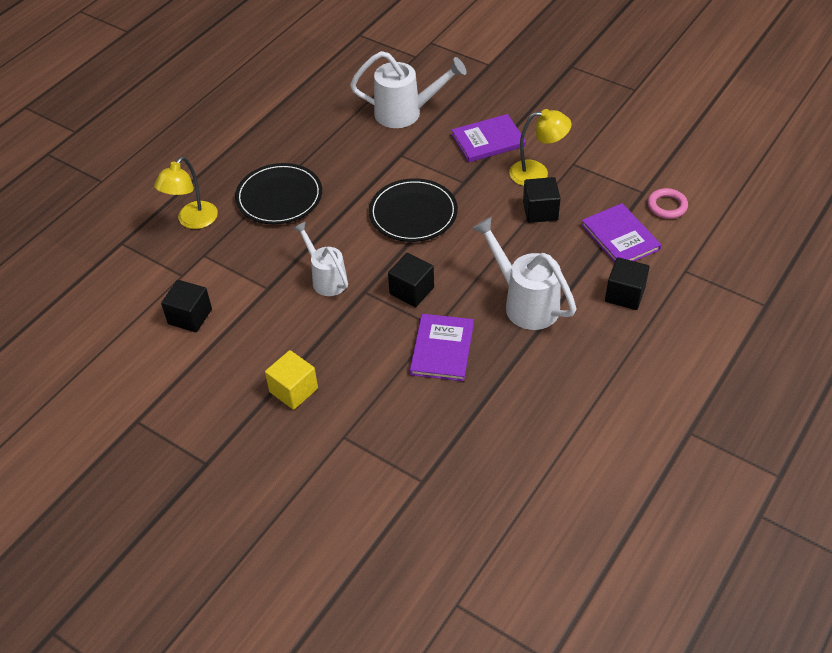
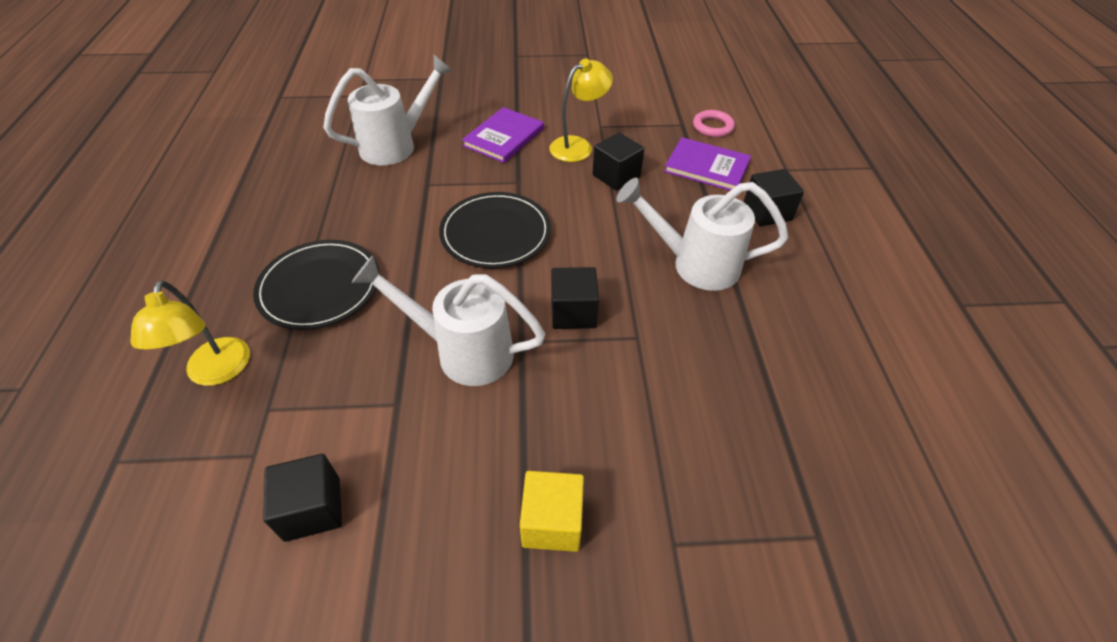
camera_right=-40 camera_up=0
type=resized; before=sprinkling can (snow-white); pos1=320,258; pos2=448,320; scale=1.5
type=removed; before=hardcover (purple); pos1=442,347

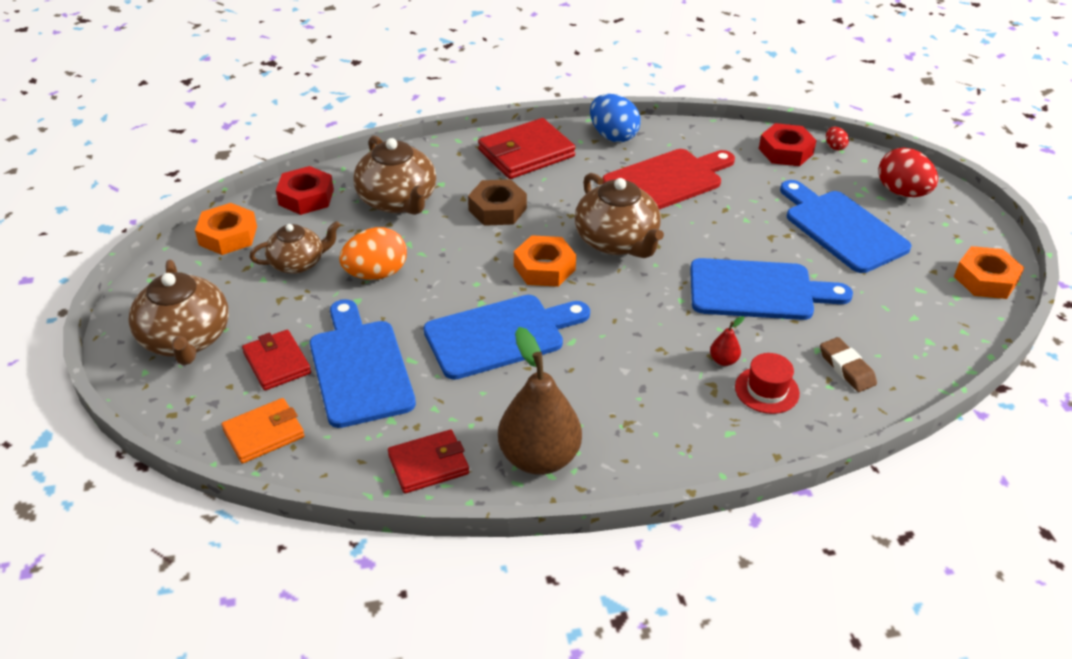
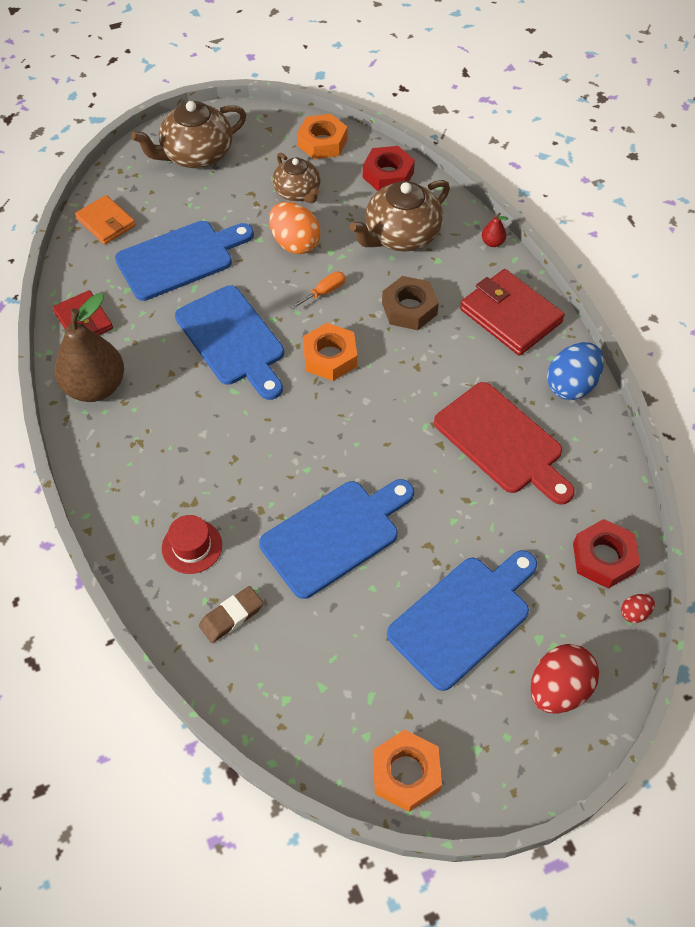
camera_right=80 camera_up=15
type=turned; before=bread board (royal blue); pos1=771,289; pos2=336,539; turn=-120
type=added; after=screwdriver (bright orange); pos2=318,290
type=moved; before=pear fruit (crimson); pos1=727,341; pos2=495,230
type=removed; before=card wallet (crimson); pos1=276,360
type=removed; before=tea pot (russet); pos1=619,215

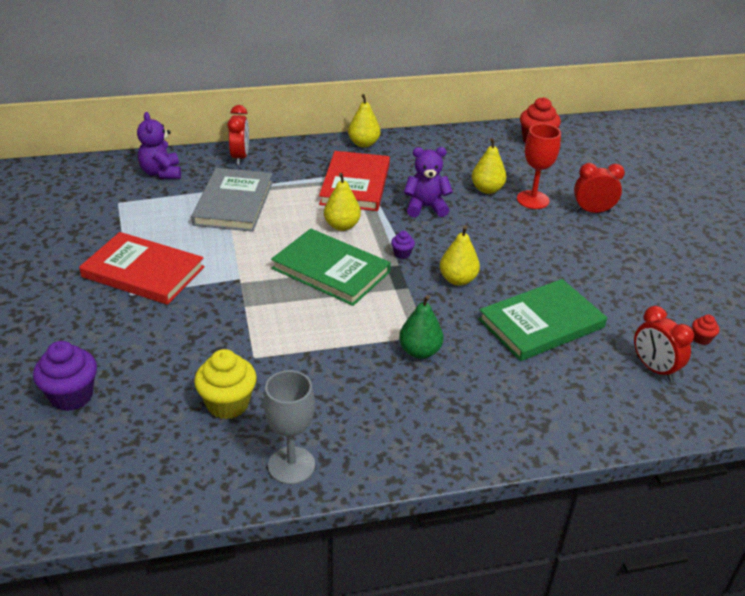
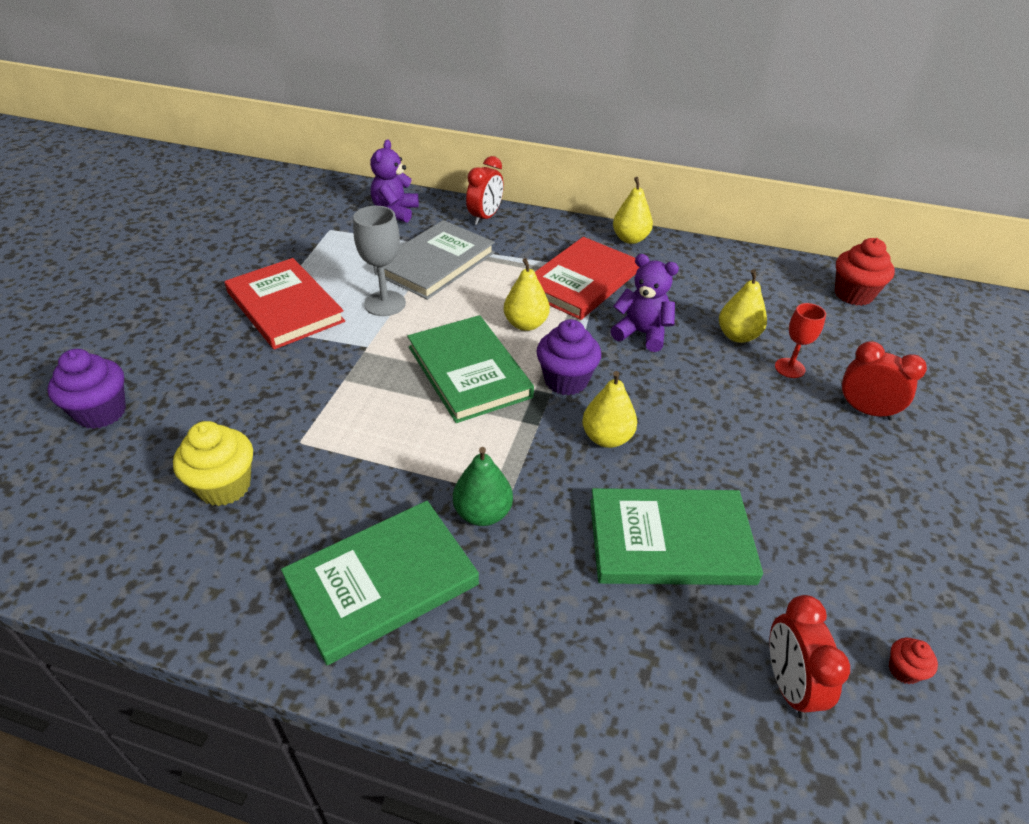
camera_right=30 camera_up=5
type=added; after=hardcover (green); pos2=380,583
type=moved; before=wine glass (ash-grey); pos1=289,427; pos2=379,261
type=resized; before=muffin (purple); pos1=403,245; pos2=568,357; scale=2.07
type=resized; before=wine glass (crimson); pos1=539,166; pos2=800,340; scale=0.66

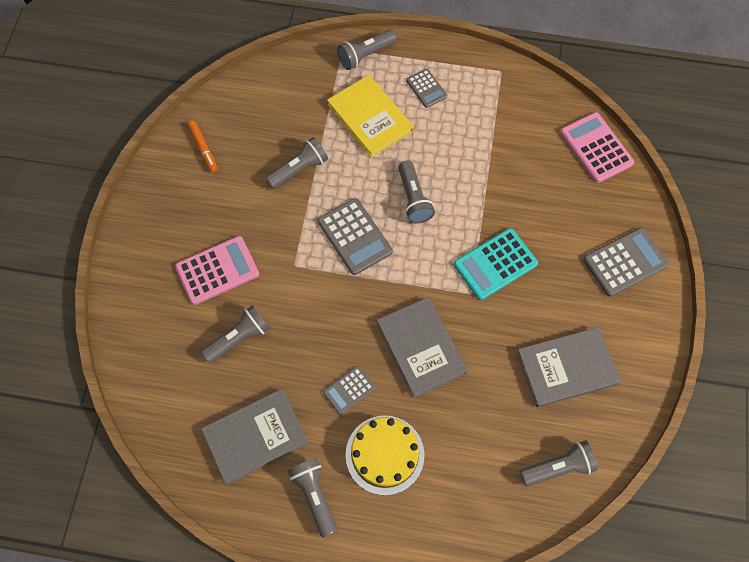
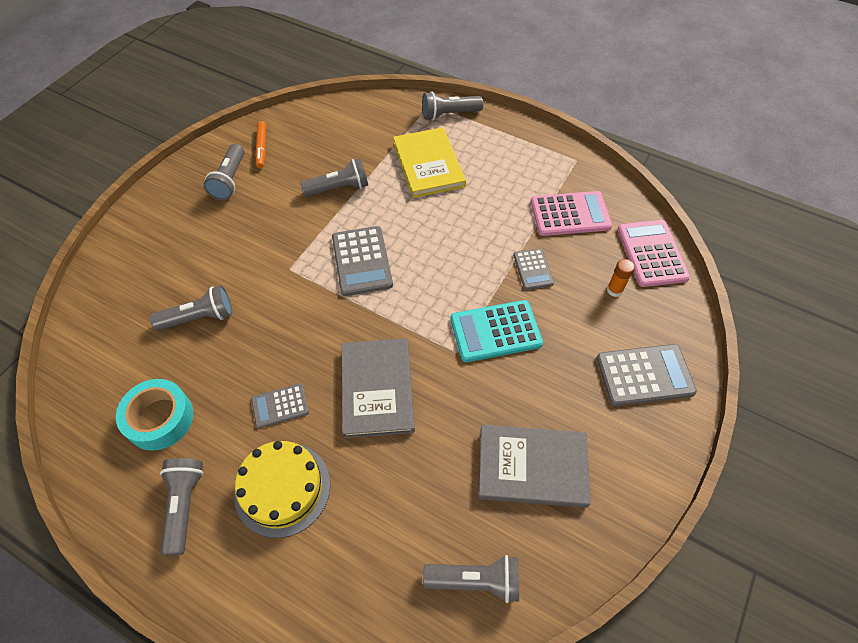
camera_right=20 camera_up=-10
type=replaced; before=hardcover (ash-grey); after=sticky tape (aqua); pos1=255,437; pos2=154,415
type=moved; before=pocket torch (ash-grey); pos1=416,192; pos2=224,172
type=moved; before=calculator (ash-grey); pos1=426,88; pos2=533,269
type=moved; before=calculator (rosy); pos1=217,270; pos2=571,213
type=added; after=stick of glue (bright orange); pos2=621,278

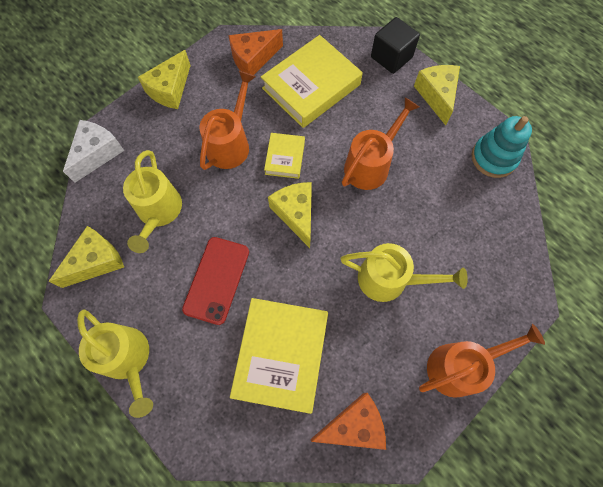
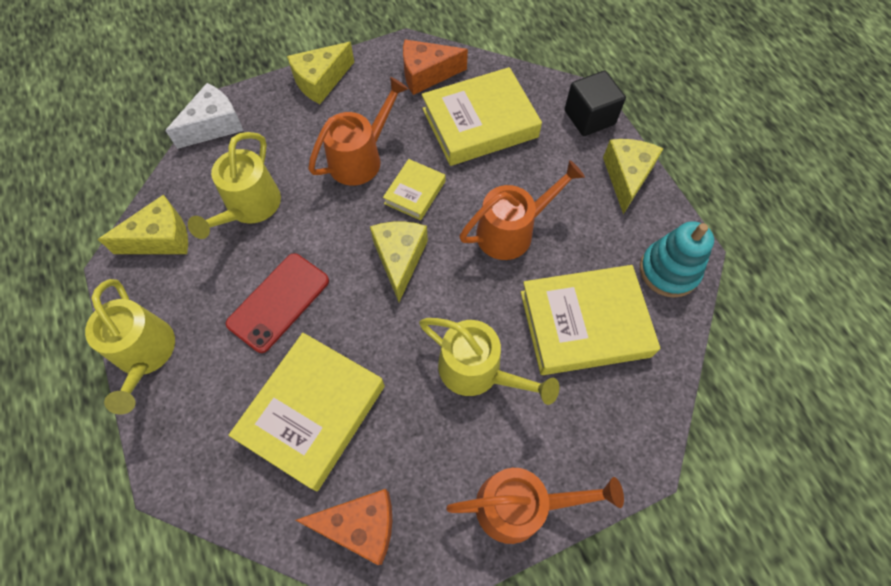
camera_right=20 camera_up=-5
type=added; after=hardcover (yellow); pos2=590,320

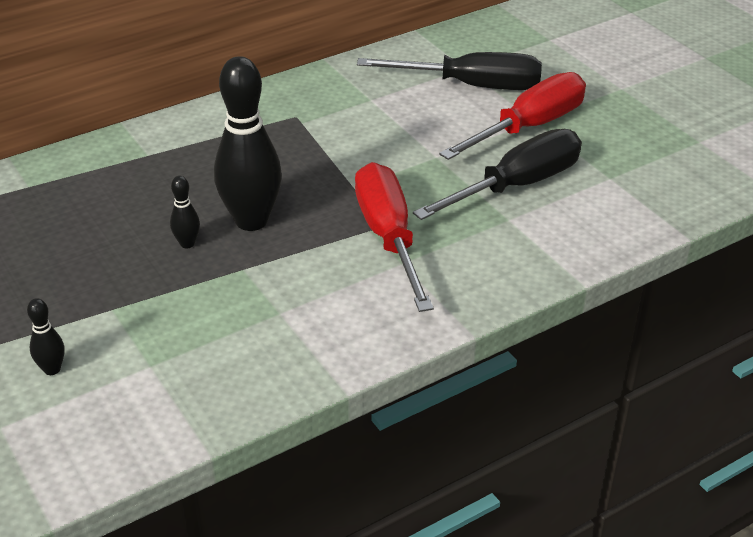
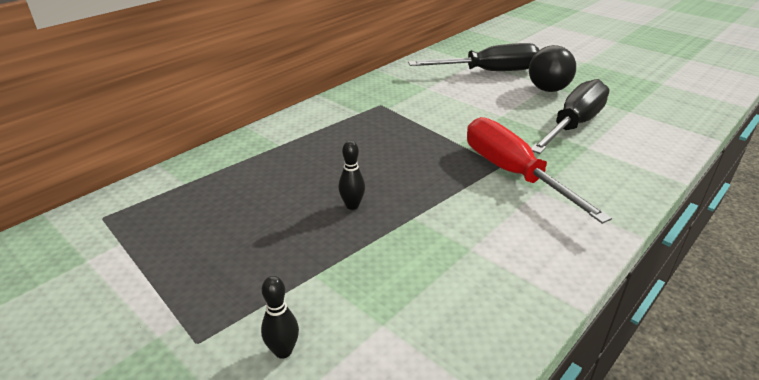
camera_right=-15 camera_up=-5
type=replaced; before=screwdriver (crimson); after=sphere (black); pos1=512,116; pos2=552,68
type=removed; before=bowling pin (black); pos1=248,143

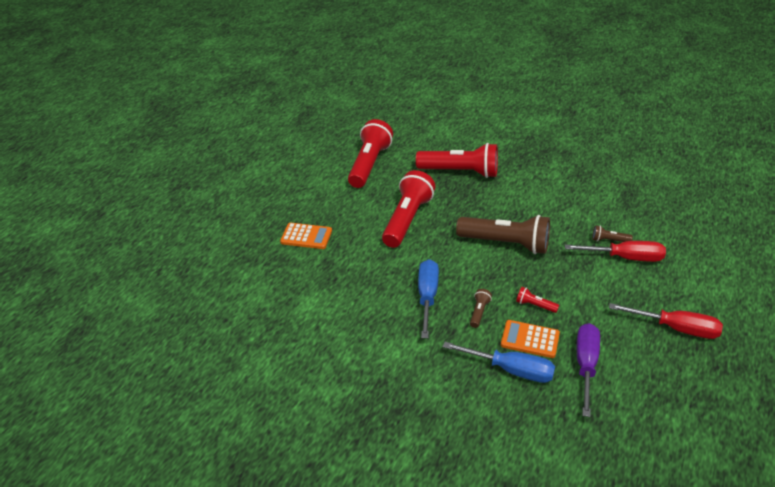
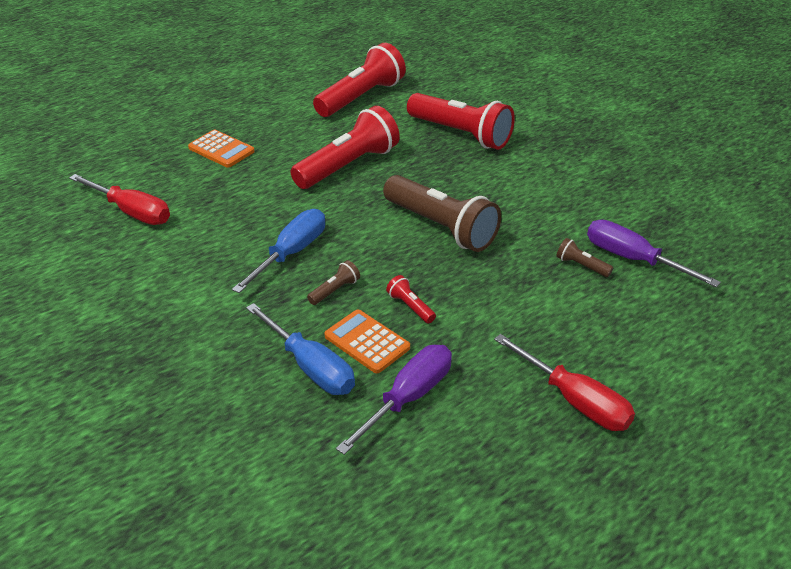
camera_right=25 camera_up=0
type=moved; before=screwdriver (crimson); pos1=615,251; pos2=119,199
type=added; after=screwdriver (purple); pos2=654,254

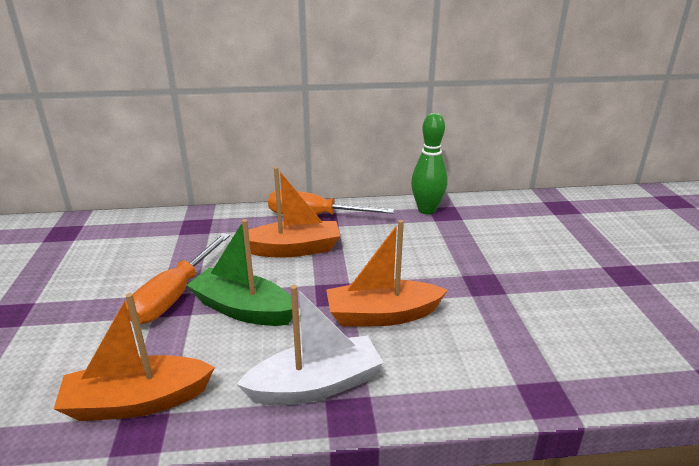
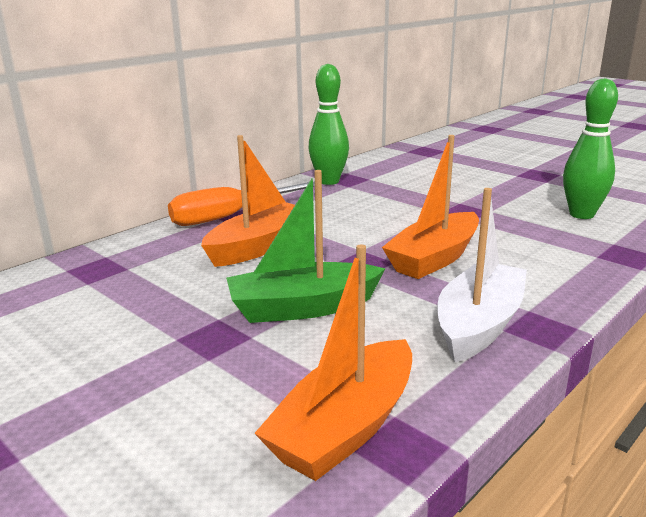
camera_right=-40 camera_up=-5
type=added; after=bowling pin (green); pos2=590,148
type=removed; before=screwdriver (bright orange); pos1=178,278

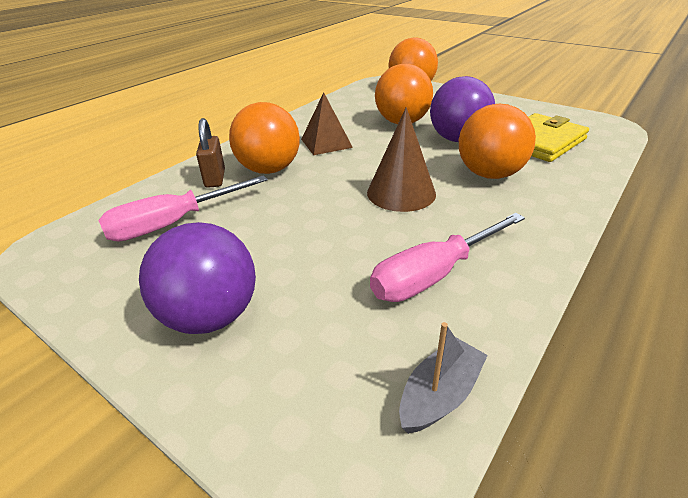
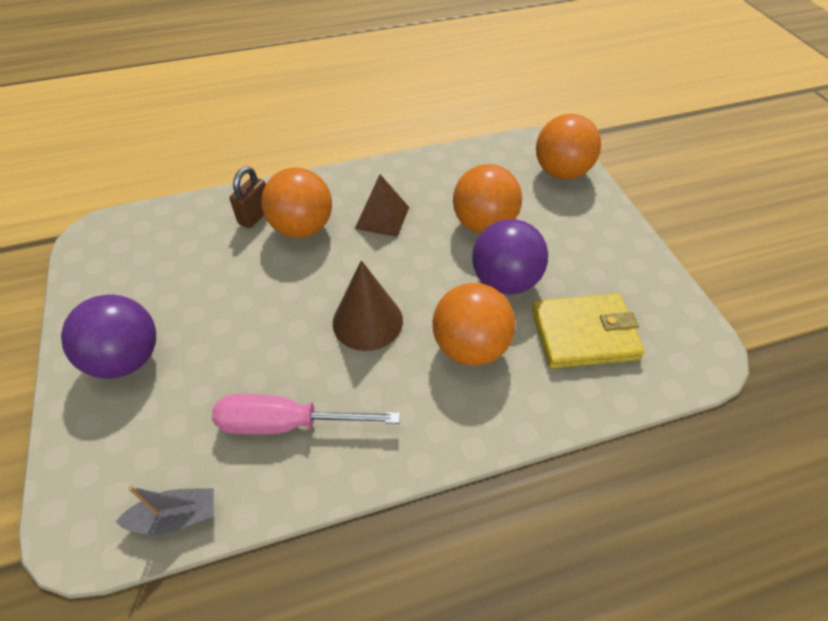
camera_right=35 camera_up=15
type=removed; before=screwdriver (rosy); pos1=183,208

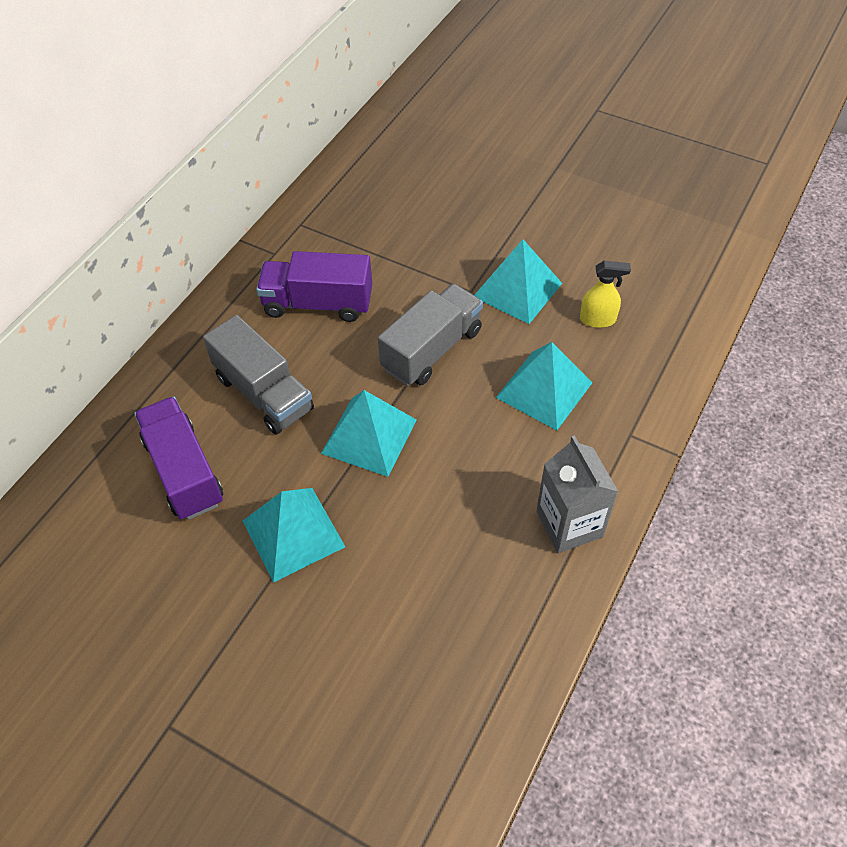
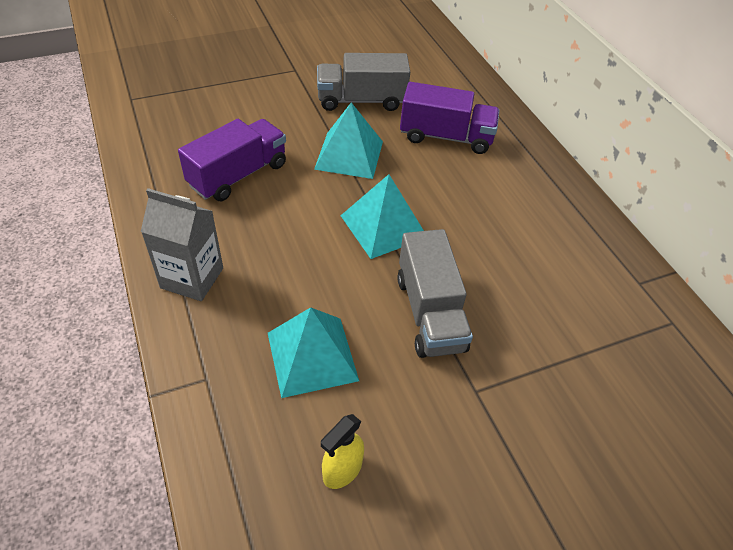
camera_right=125 camera_up=-5
type=moved; before=lorry (purple); pos1=314,286; pos2=232,160
type=moved; before=lorry (ash-grey); pos1=258,375; pos2=363,82
type=removed; before=pyramid shape (aqua); pos1=518,281

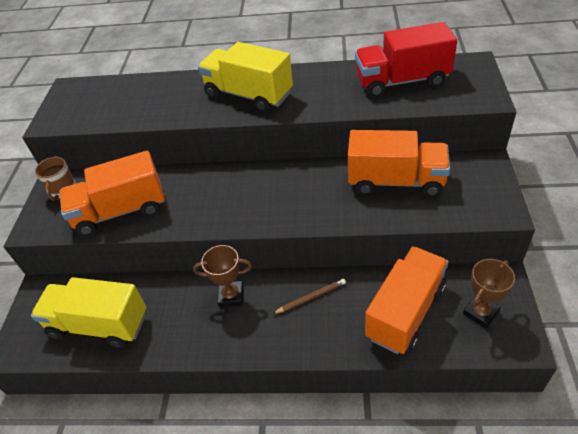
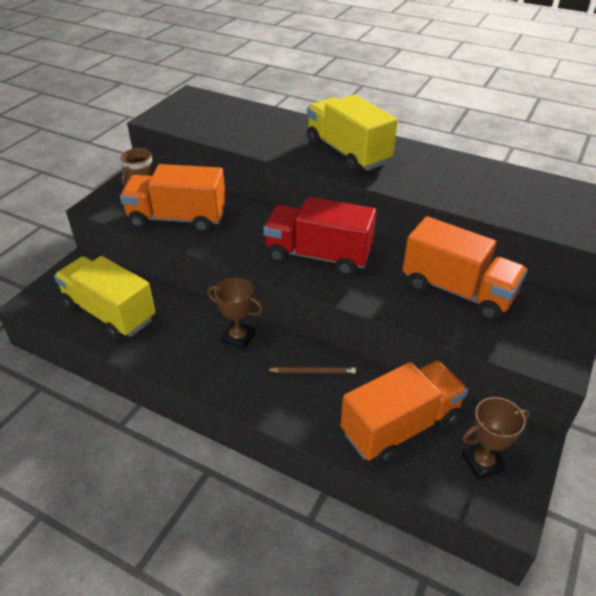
camera_right=20 camera_up=-5
type=moved; before=lorry (crimson); pos1=406,59; pos2=320,236

